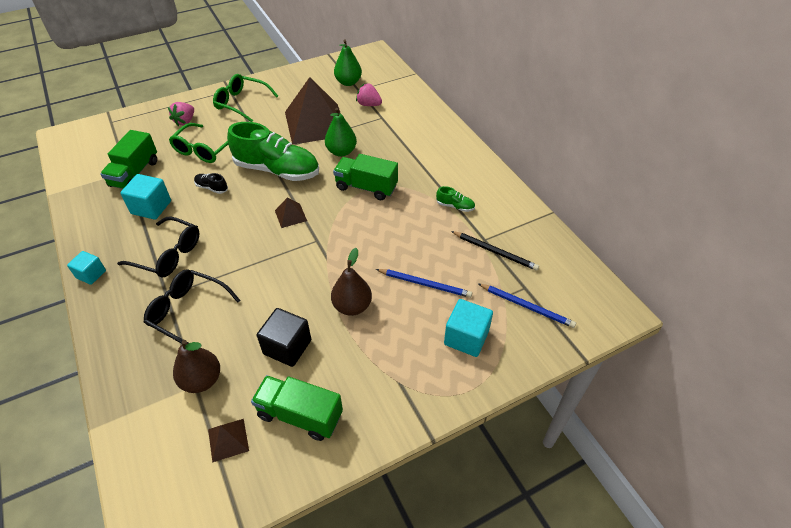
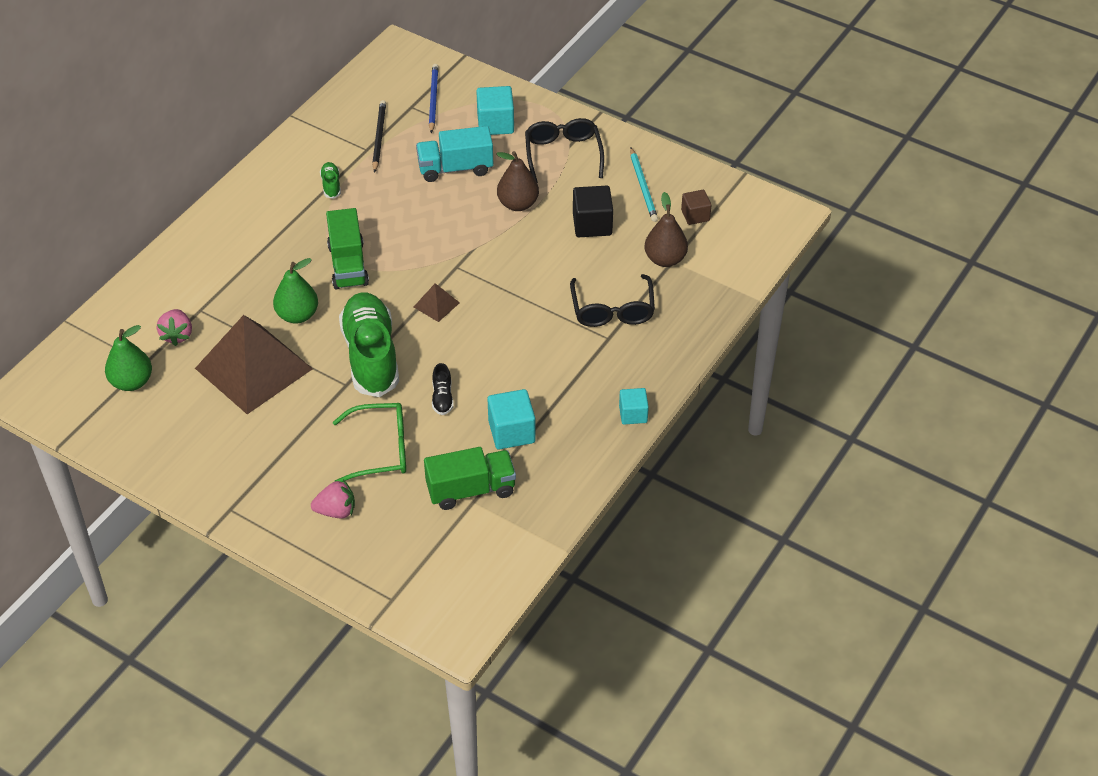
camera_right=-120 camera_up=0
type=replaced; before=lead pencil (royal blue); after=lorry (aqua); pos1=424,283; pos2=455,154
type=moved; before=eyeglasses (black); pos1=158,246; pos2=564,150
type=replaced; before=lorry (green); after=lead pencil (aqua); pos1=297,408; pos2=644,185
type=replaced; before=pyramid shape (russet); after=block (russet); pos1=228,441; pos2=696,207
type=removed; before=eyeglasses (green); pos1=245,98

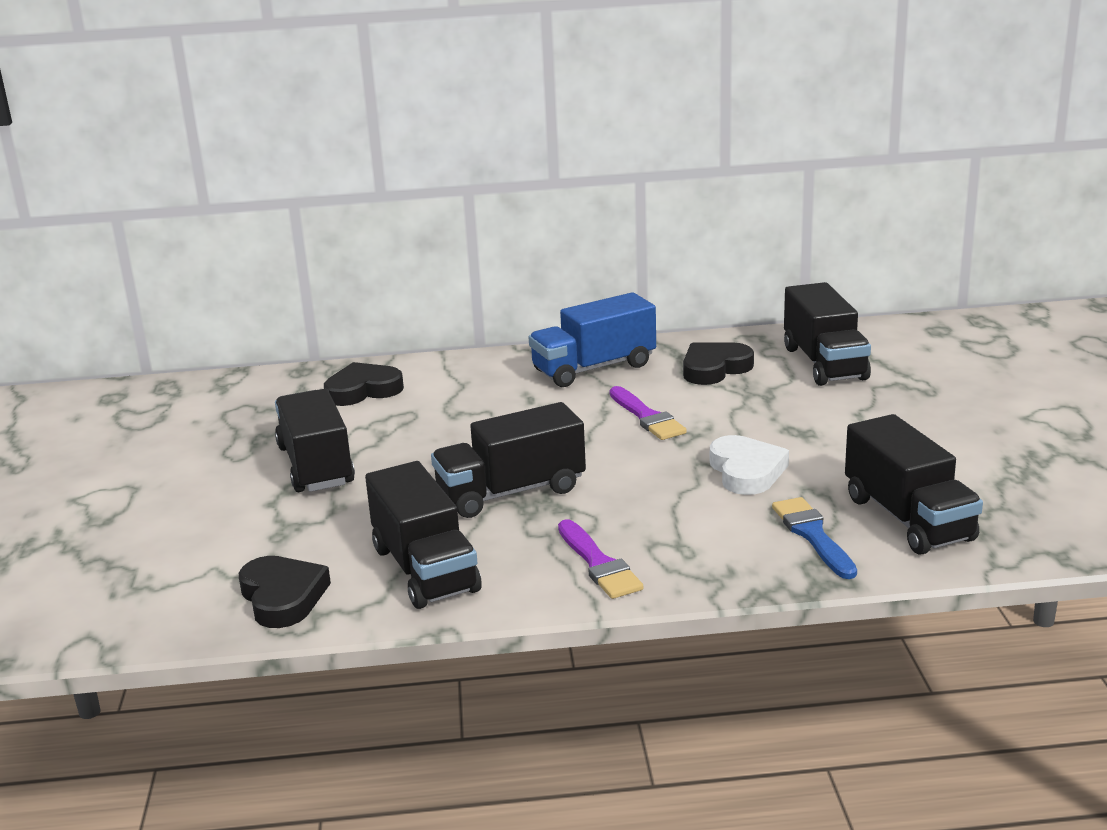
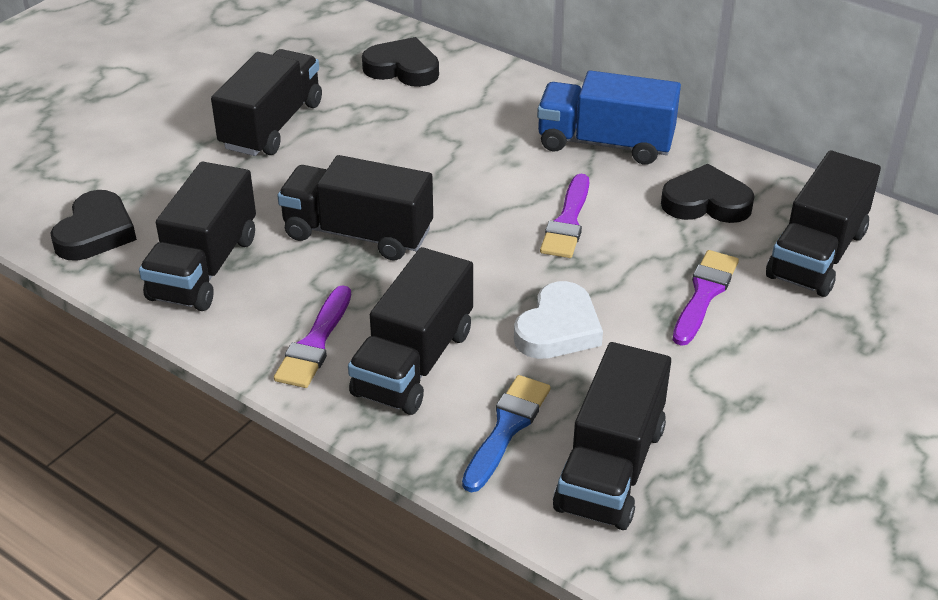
camera_right=40 camera_up=15
type=added; after=lorry (black); pos2=410,331
type=added; after=brush (purple); pos2=706,298

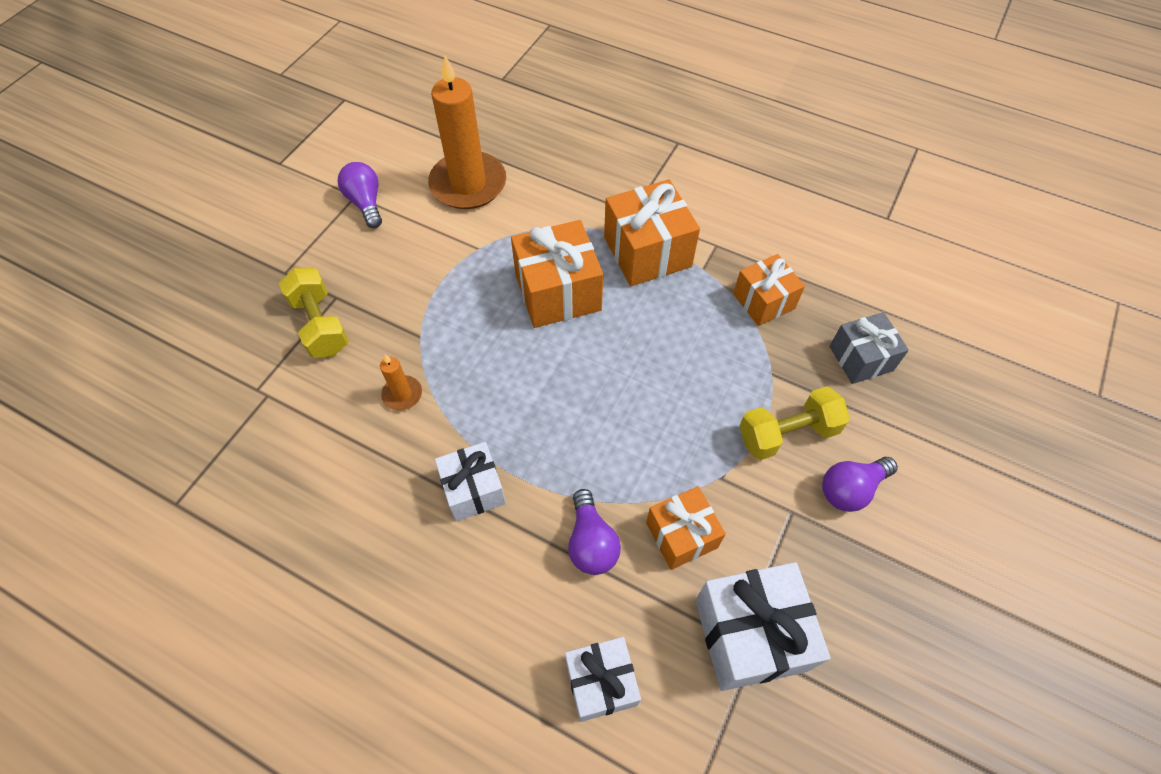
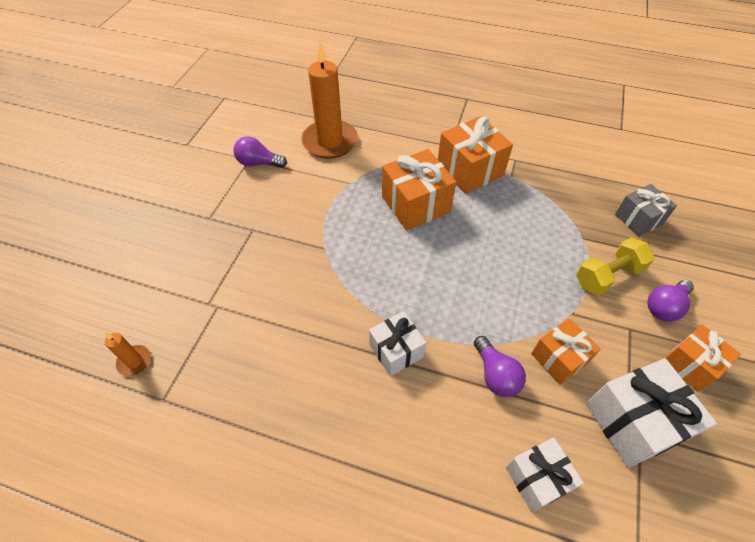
camera_right=-10 camera_up=-5
type=moved; before=wax candle (bright orange); pos1=401,383; pos2=128,354
type=turned; before=light bulb (purple); pos1=360,195; pos2=260,152; turn=-45
type=moved; before=present (bright orange); pos1=769,290; pos2=703,358
type=removed; before=hand weight (yellow); pos1=314,313

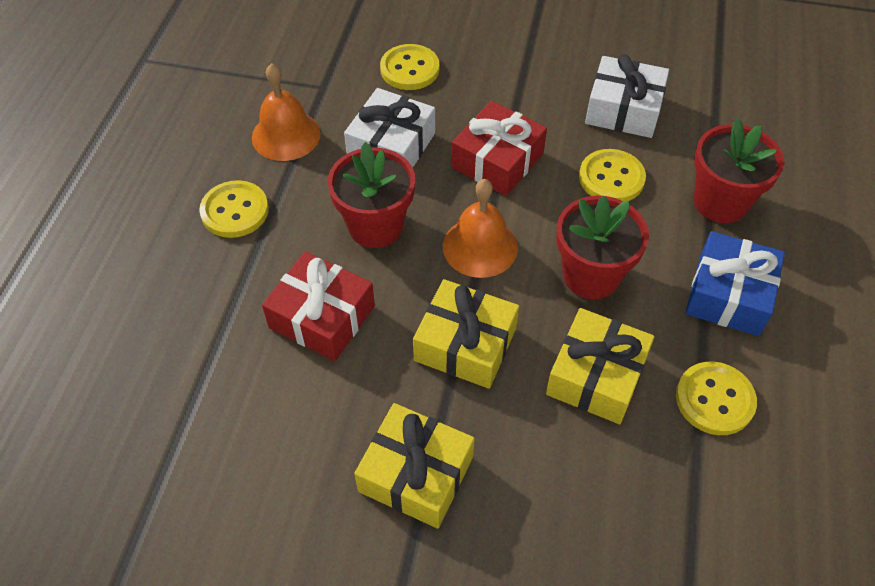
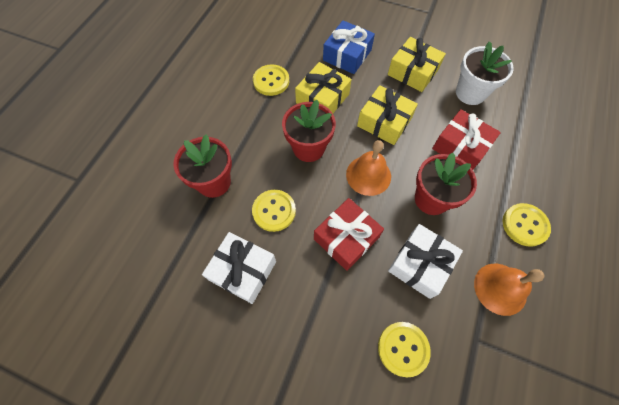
camera_right=-170 camera_up=10
type=moved; before=present (royal blue); pos1=735,283; pos2=349,47
type=added; after=potted plant (snow-white); pos2=485,73

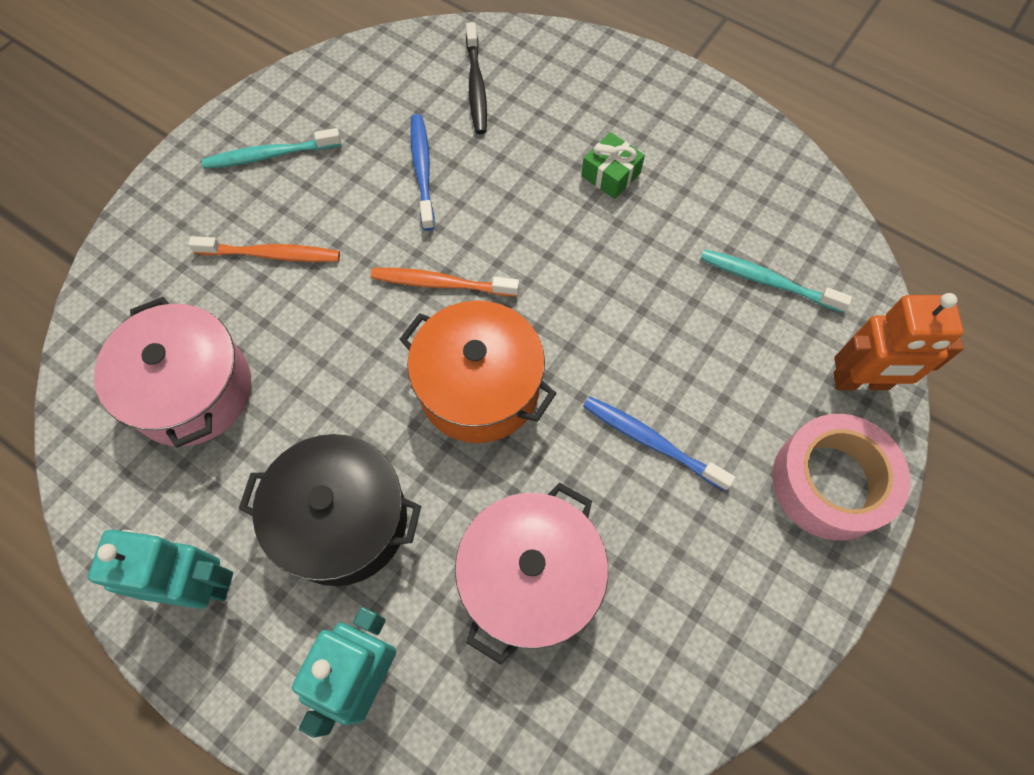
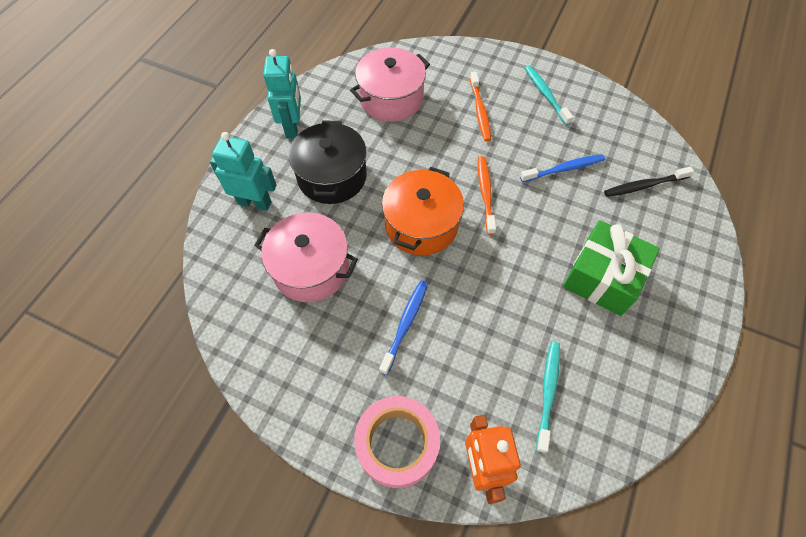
camera_right=80 camera_up=-5
type=resized; before=present (green); pos1=613,165; pos2=611,268; scale=2.0

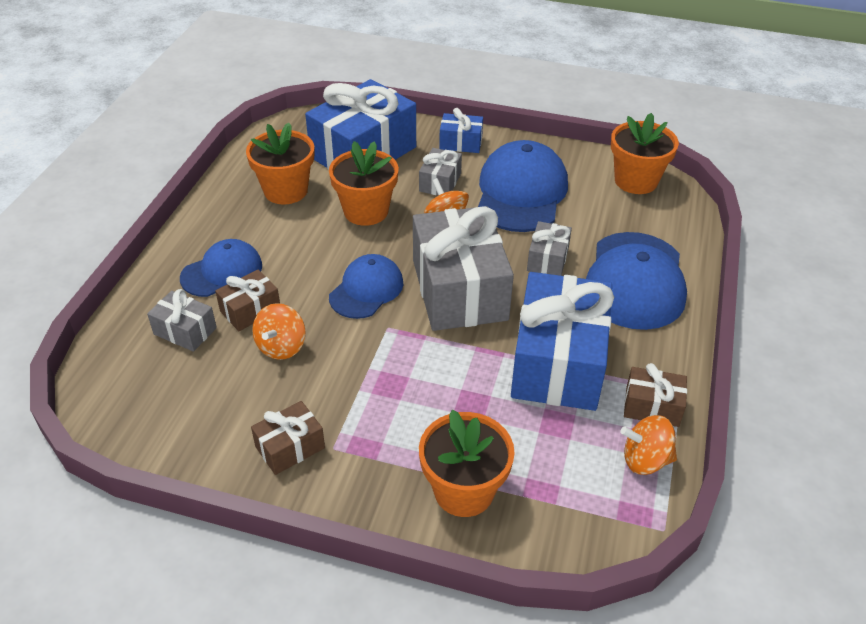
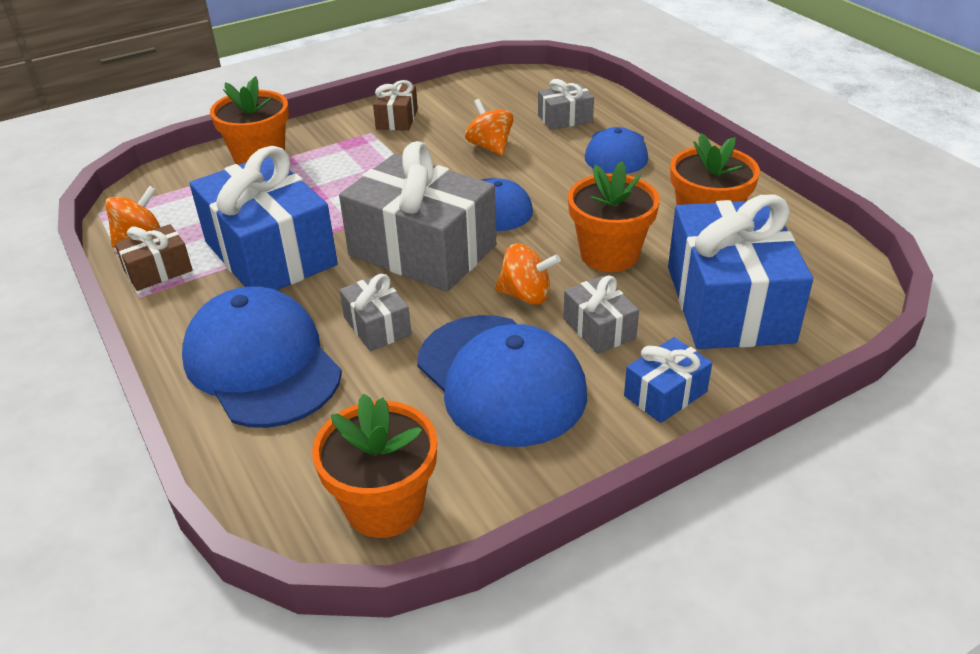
camera_right=135 camera_up=-5
type=removed; before=present (russet); pos1=247,300

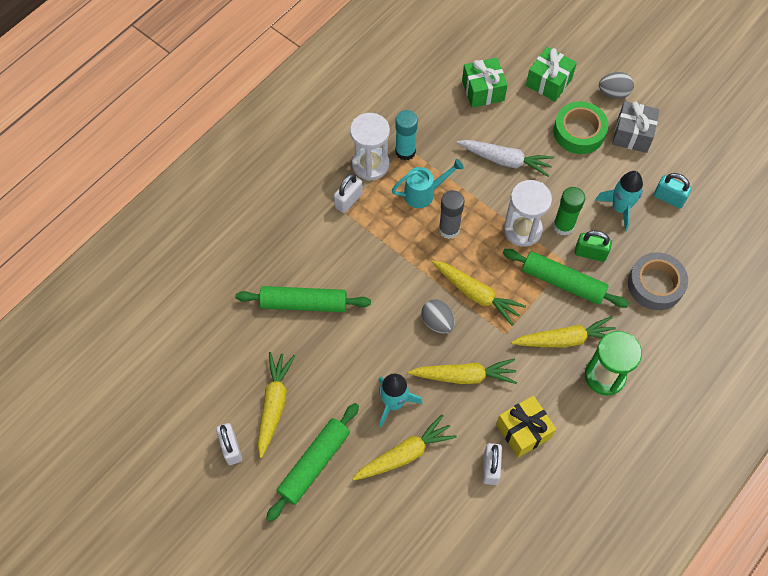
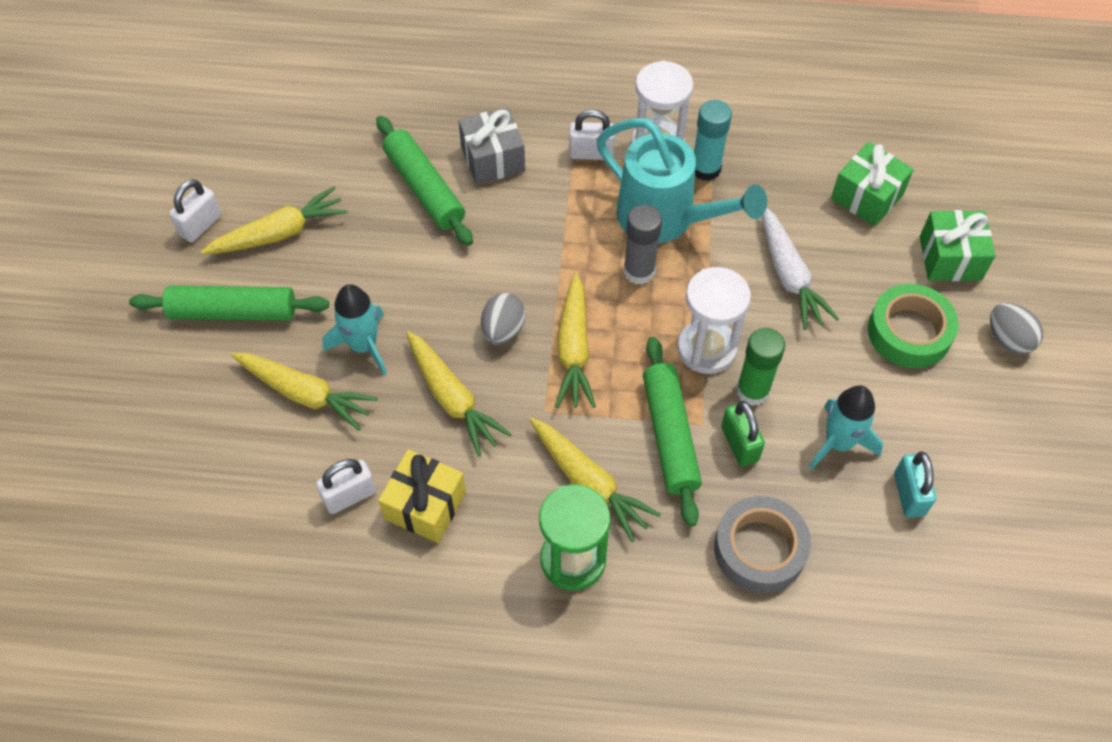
camera_right=55 camera_up=-5
type=moved; before=present (ash-grey); pos1=636,127; pos2=491,145
type=resized; before=sprinkling can (aqua); pos1=428,183; pos2=682,180; scale=1.72

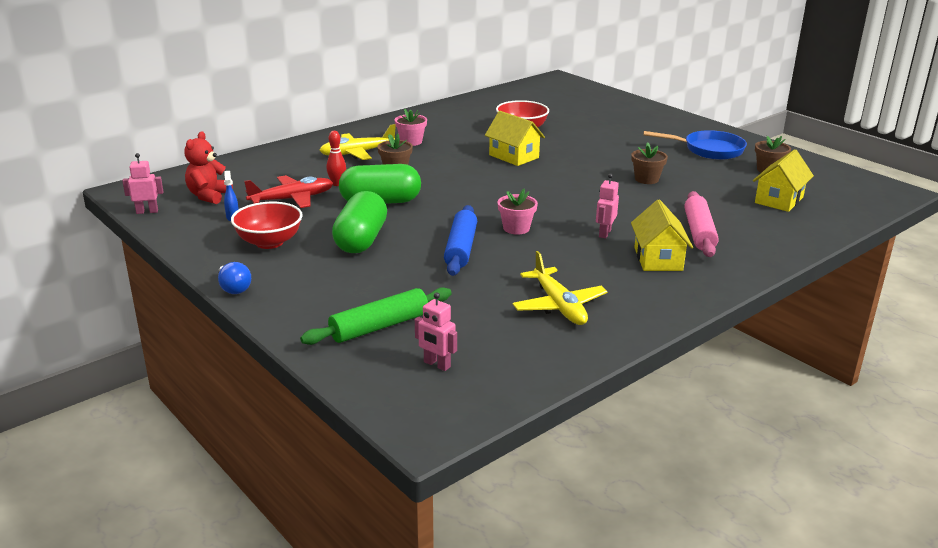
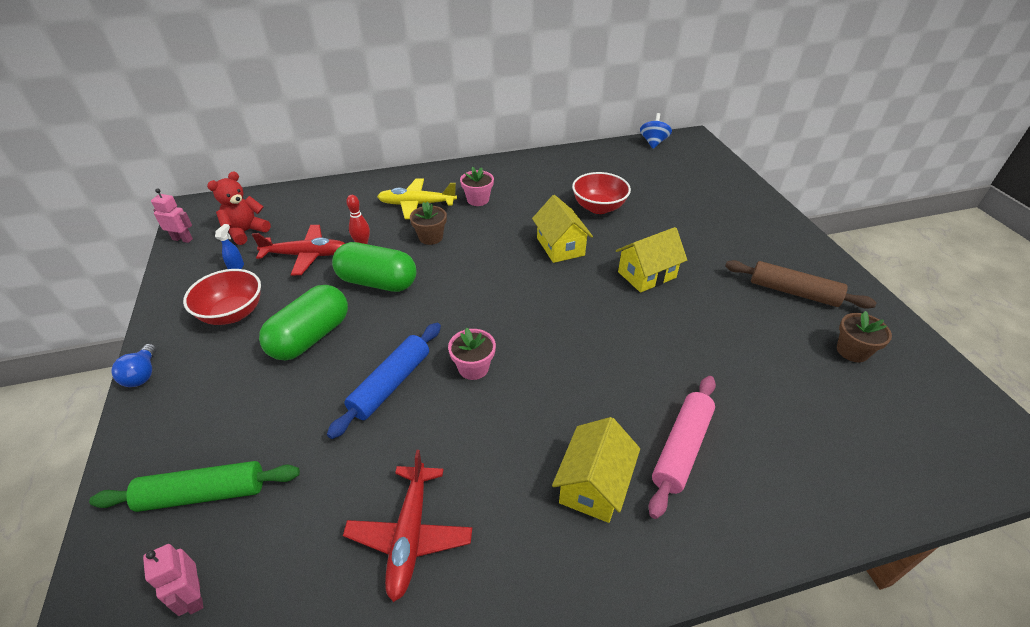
camera_right=25 camera_up=15
type=recoloured; before=toy plane (yellow); after=toy plane (crimson); pos1=560,288; pos2=407,526
type=moved; before=toy house (yellow); pos1=783,180; pos2=651,260
type=added; after=spinning top (royal blue); pos2=656,131
type=replaced; before=pan (royal blue); after=dough roller (russet); pos1=695,145; pos2=800,284
type=removed; before=robot figure (rosy); pos1=607,206
type=removed; before=potted plant (russet); pos1=649,163

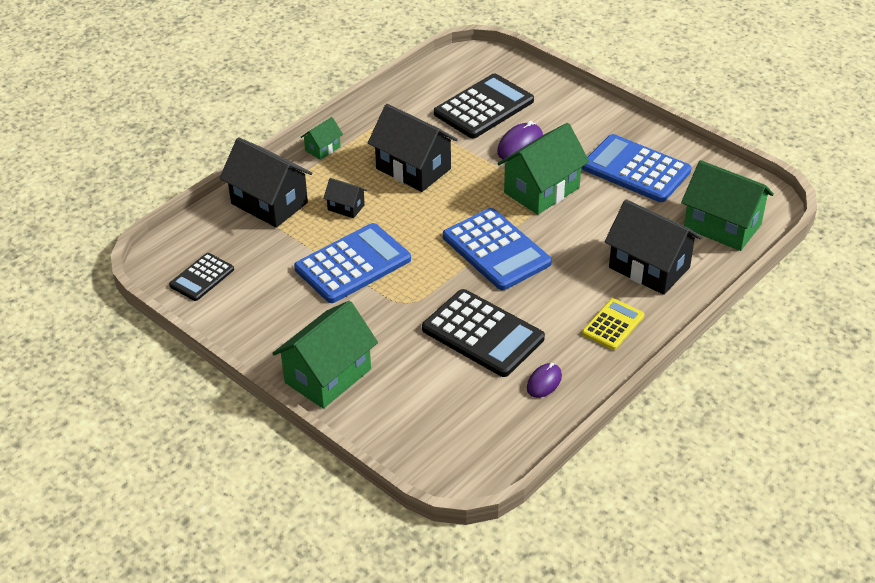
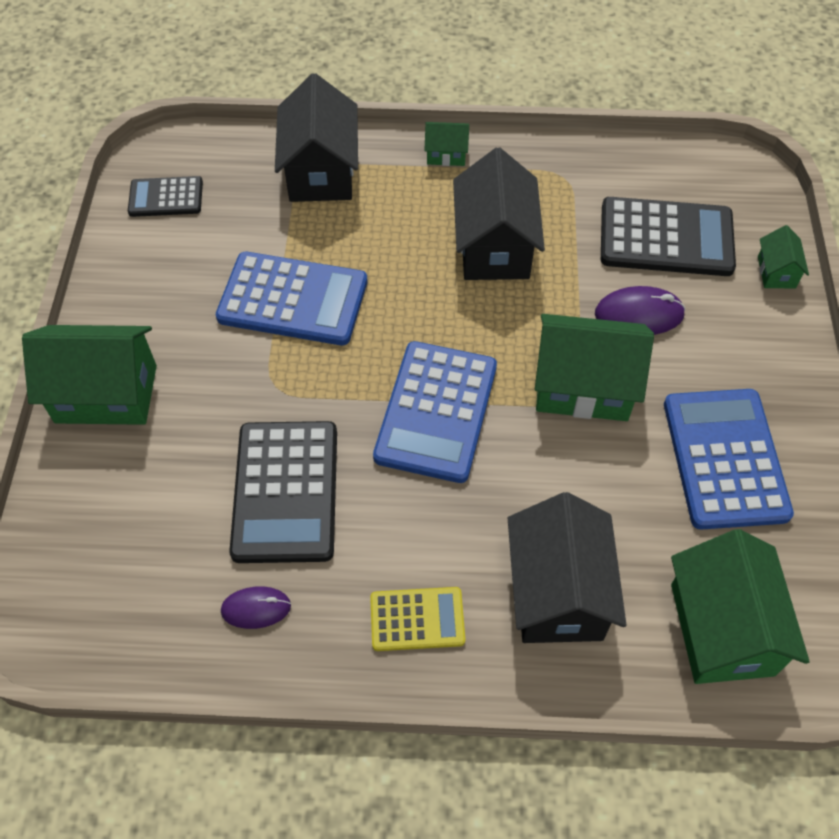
camera_right=50 camera_up=15
type=added; after=toy house (green); pos2=783,256
type=removed; before=toy house (black); pos1=345,198

